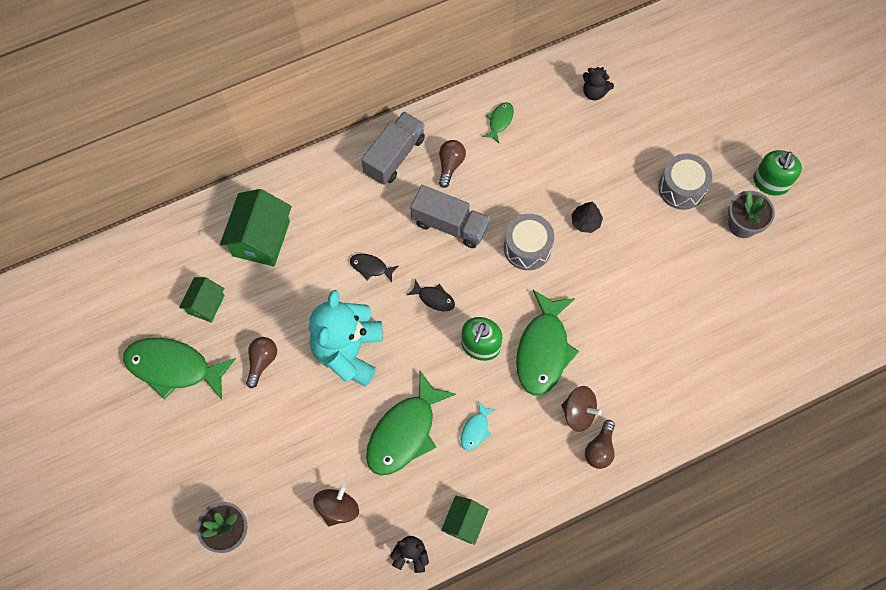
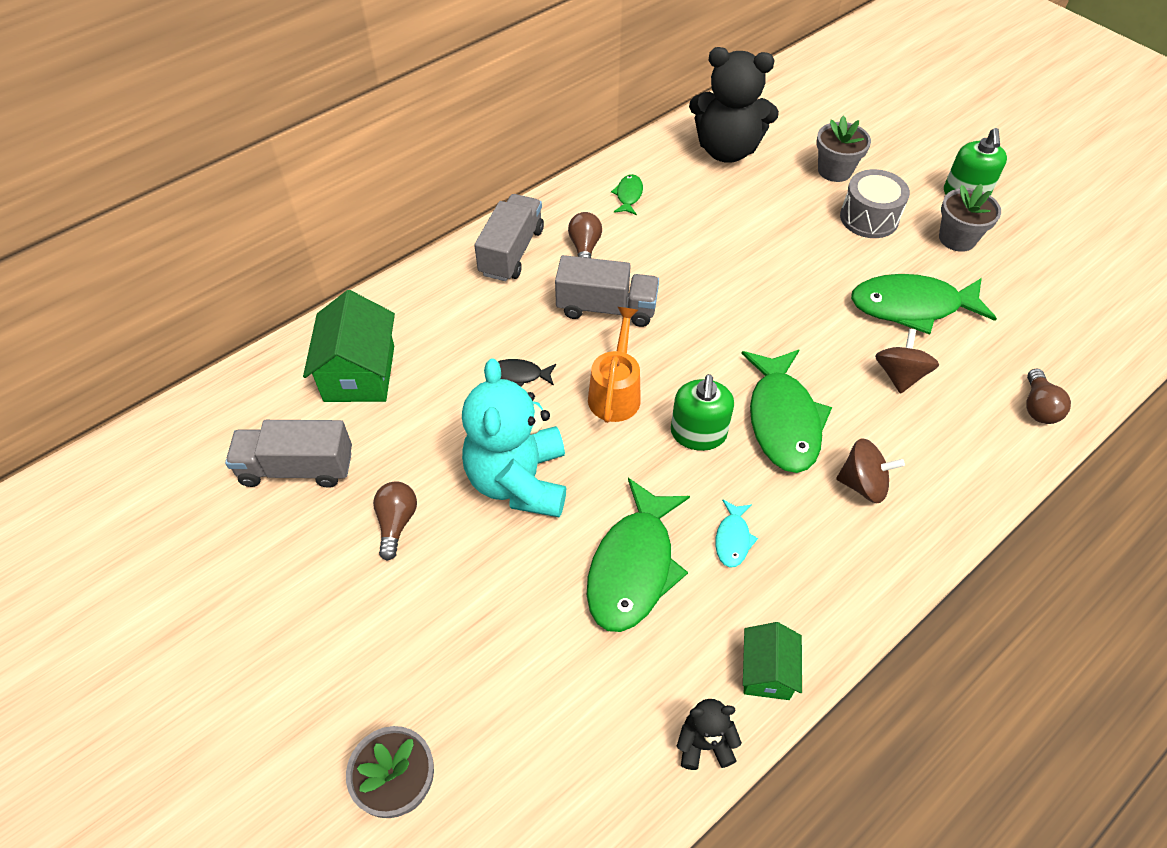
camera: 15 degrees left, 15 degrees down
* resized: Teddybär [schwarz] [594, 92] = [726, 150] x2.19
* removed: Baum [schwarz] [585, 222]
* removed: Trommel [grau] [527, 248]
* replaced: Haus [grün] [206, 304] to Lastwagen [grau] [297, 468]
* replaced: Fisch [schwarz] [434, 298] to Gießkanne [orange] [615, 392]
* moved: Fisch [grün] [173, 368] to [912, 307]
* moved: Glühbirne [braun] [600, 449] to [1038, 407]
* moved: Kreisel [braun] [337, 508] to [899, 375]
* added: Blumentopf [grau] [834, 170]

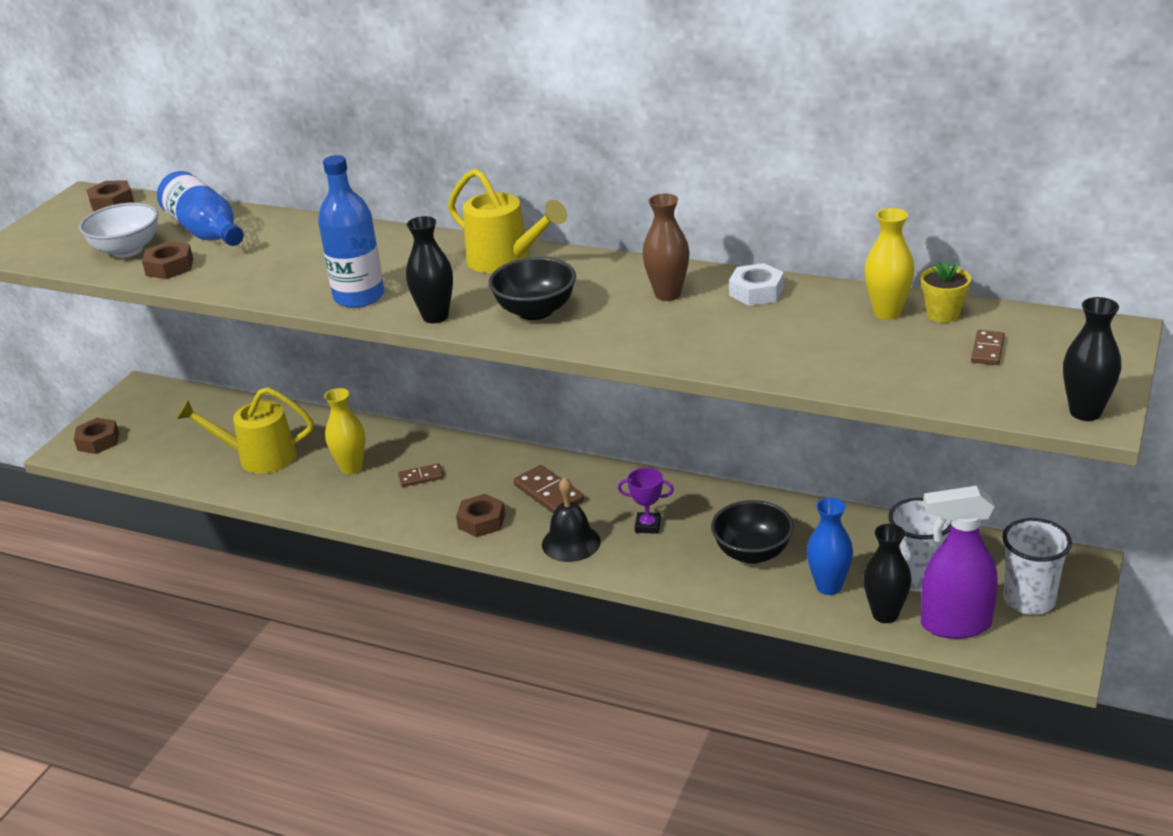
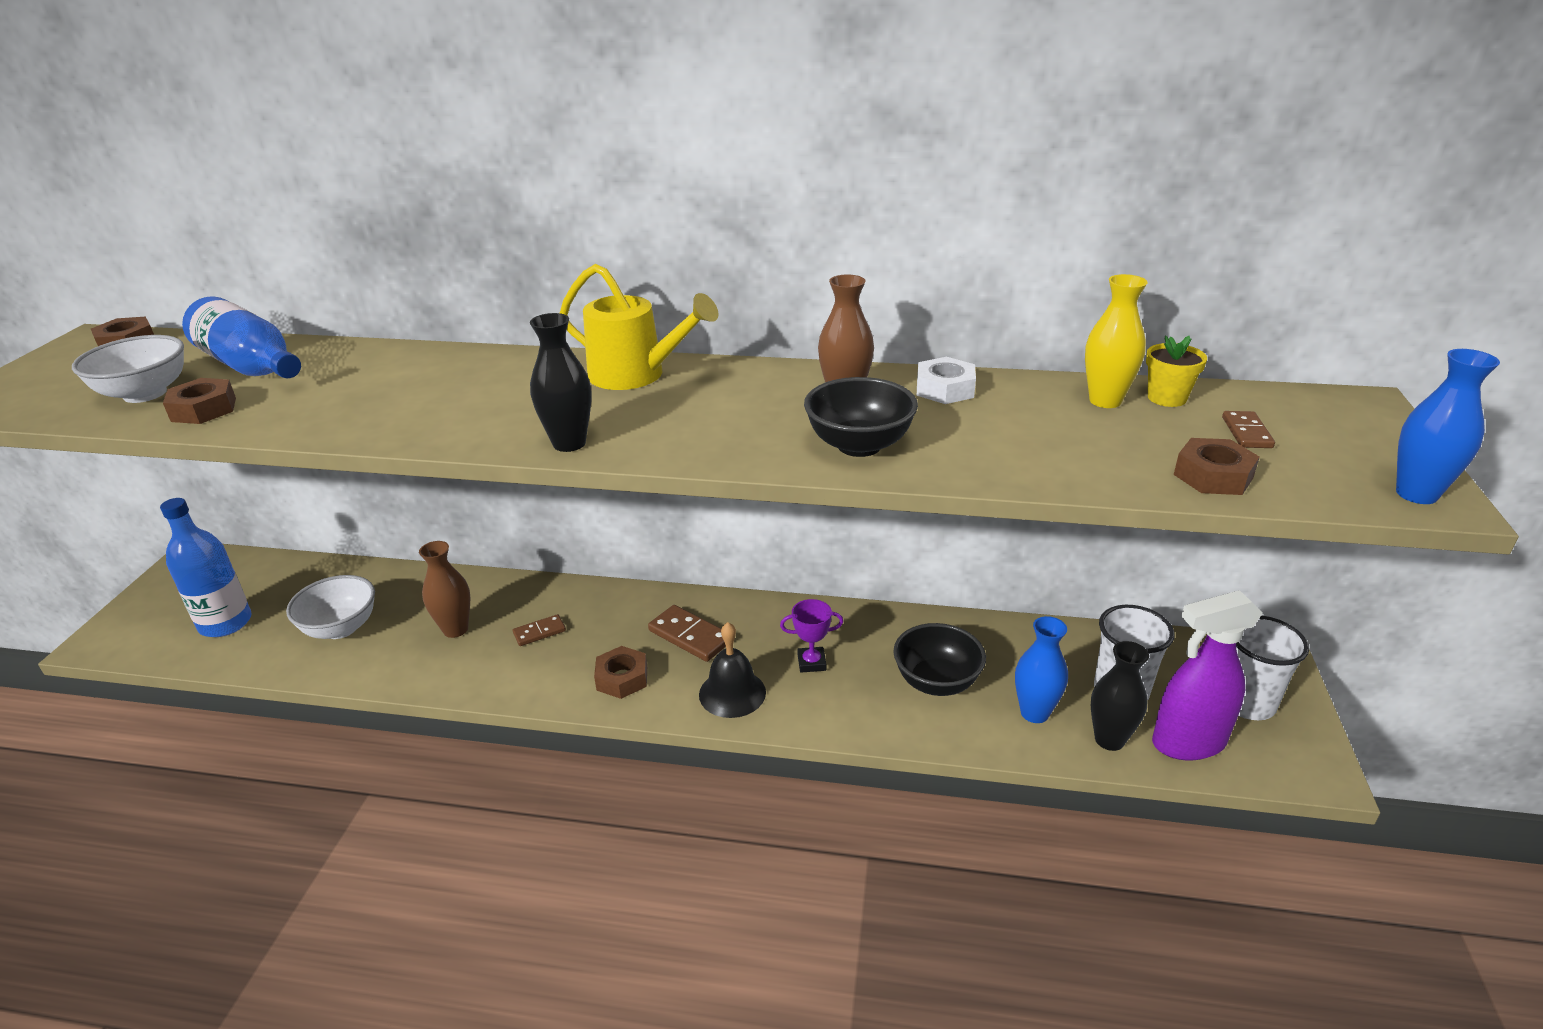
camera: 15 degrees left, 0 degrees up
* moved: Flasche [blau] [359, 297] to [225, 623]
* moved: Schüssel [schwarz] [535, 311] to [859, 445]
* recoloured: Vase [schwarz] [1085, 412] to Vase [blau] [1416, 494]
* replaced: Gießkanne [gelb] [258, 457] to Schüssel [weiß] [341, 628]
* recoloured: Vase [gelb] [351, 468] to Vase [braun] [455, 629]
* moved: Sechskantmutter [braun] [98, 441] to [1213, 476]

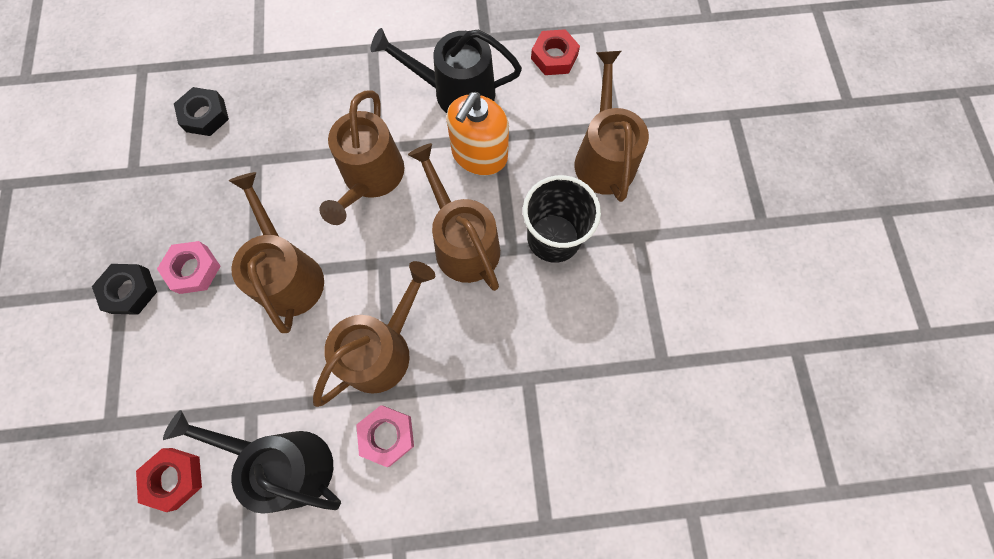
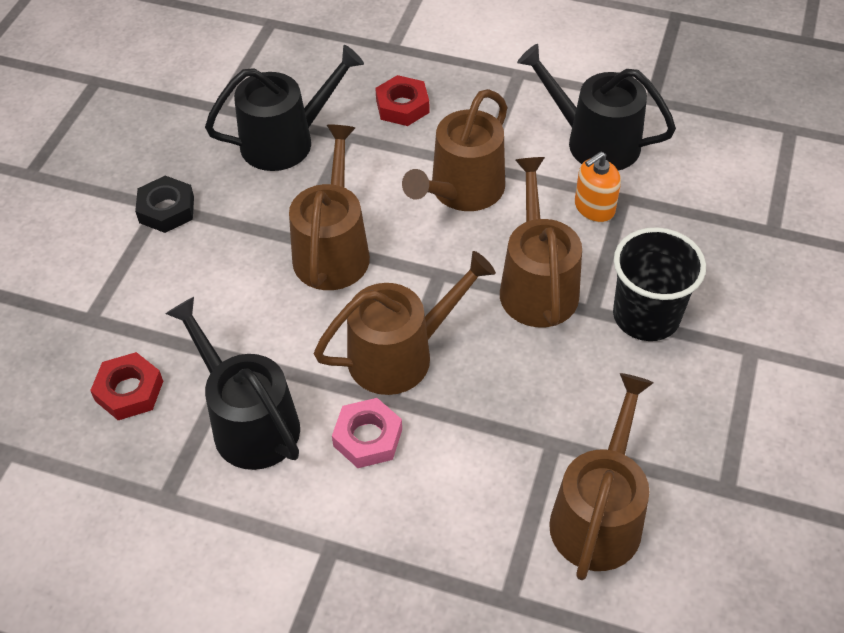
camera: 25 degrees right, 20 degrees down
* moved: Sechskantmutter [rot] [554, 57] to [402, 106]
* moved: Gießkanne [braun] [603, 157] to [598, 515]
* removed: Sechskantmutter [schwarz] [205, 115]
* resized: Seifenspender [orange] [479, 154] = [594, 207] x0.63
* removed: Sechskantmutter [rosa] [193, 269]
* added: Gießkanne [schwarz] [285, 141]

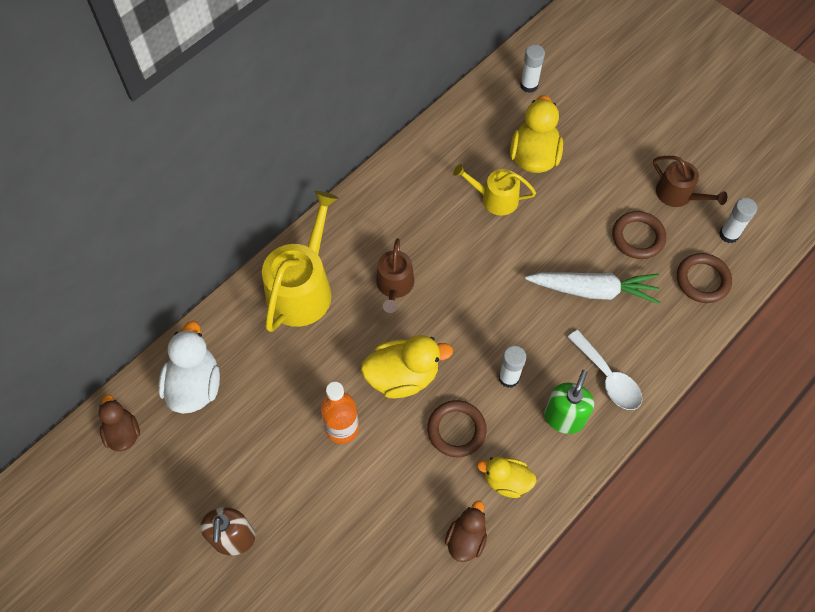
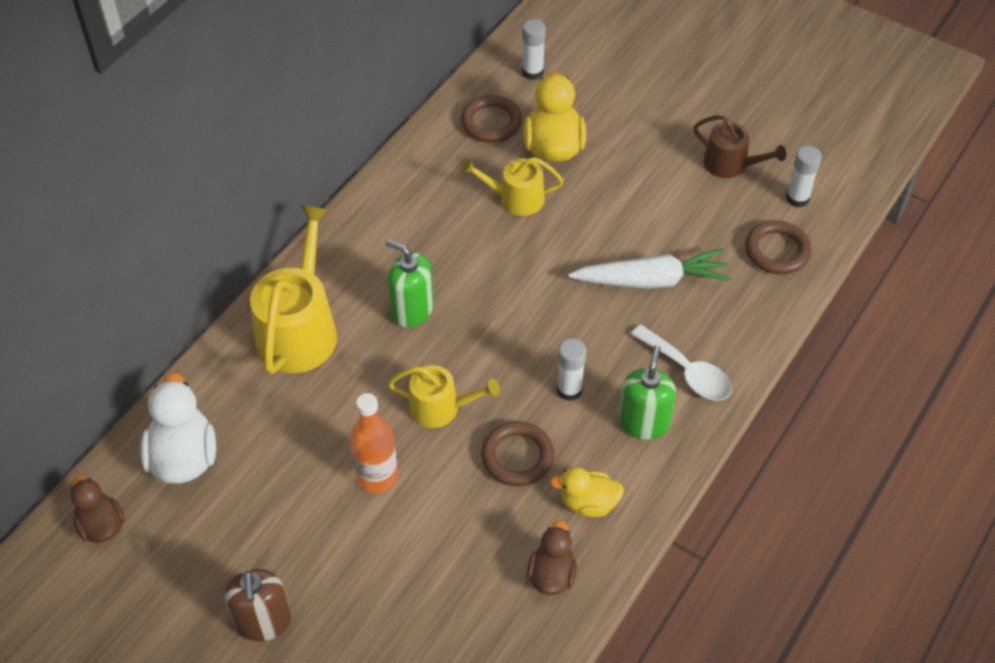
camera: 10 degrees left, 10 degrees down
* moved: Ring [braun] [638, 237] to [491, 122]
* replaced: Gießkanne [braun] [394, 286] to Seifenspender [grün] [412, 310]
* replaced: Ente [gelb] [402, 376] to Gießkanne [gelb] [440, 408]

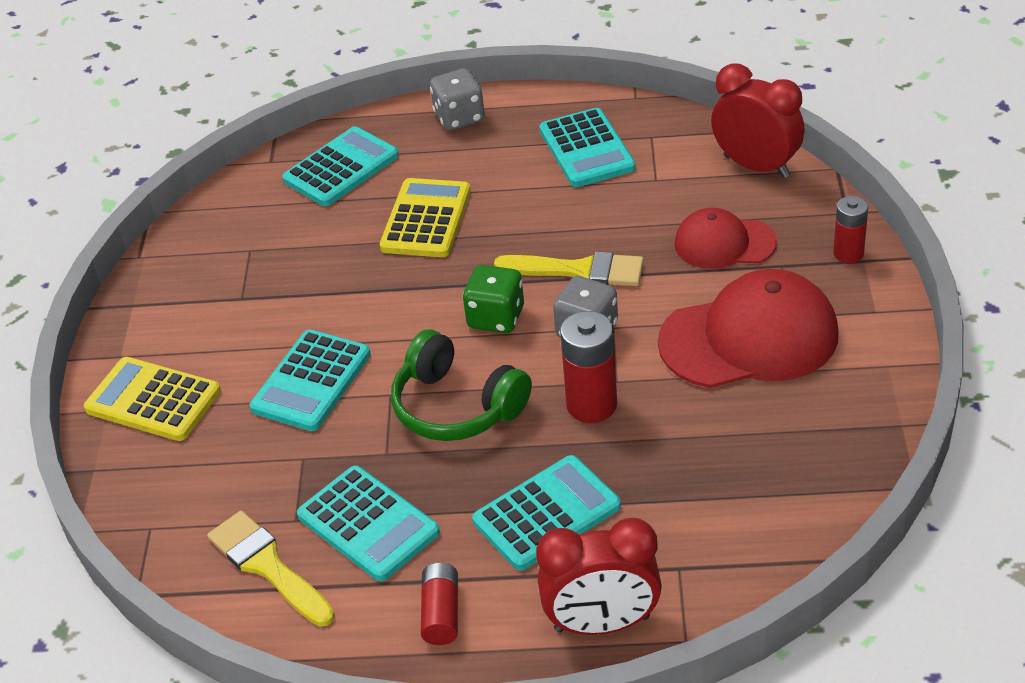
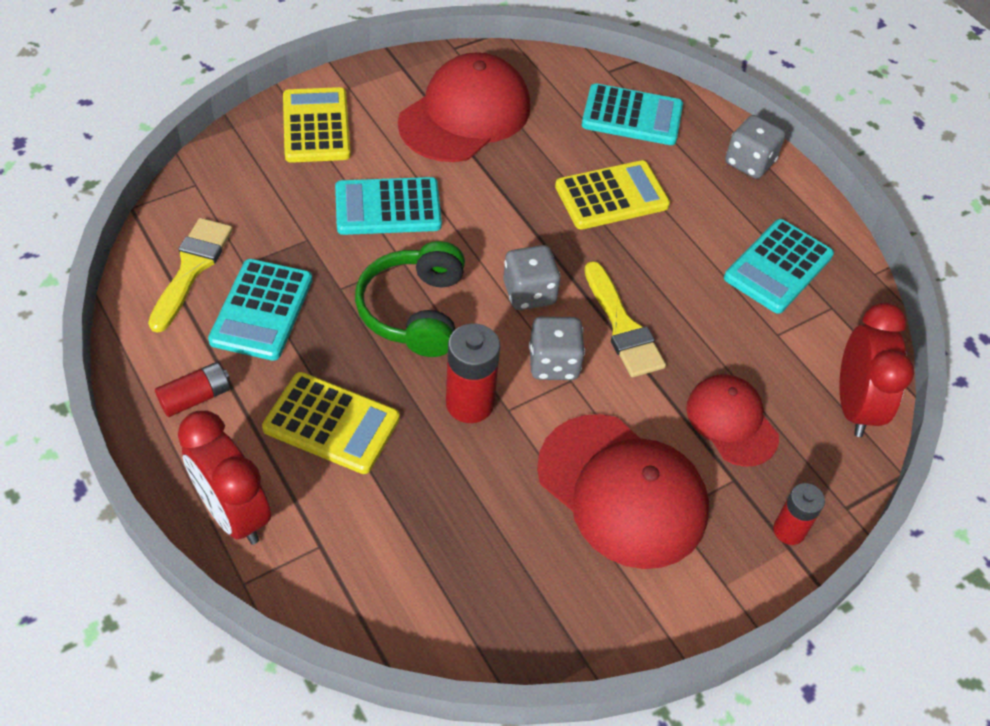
camera: 50 degrees right, 10 degrees up
* recoloured: Spielwürfel [grün] [496, 318] to Spielwürfel [grau] [529, 293]
* recoloured: Taschenrechner [türkis] [547, 514] to Taschenrechner [gelb] [331, 423]
* added: Kappe [rot] [465, 115]

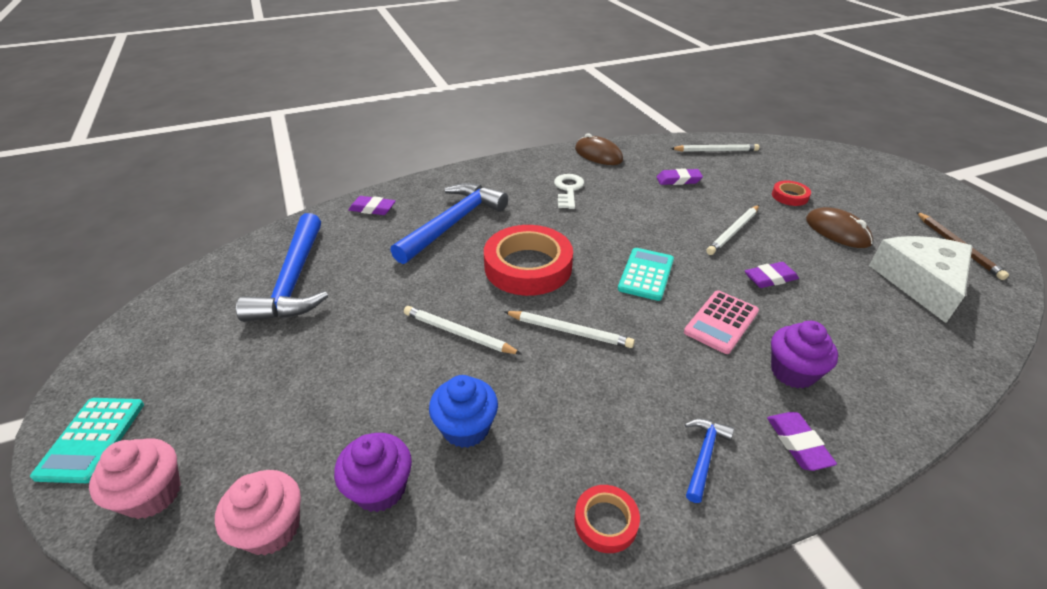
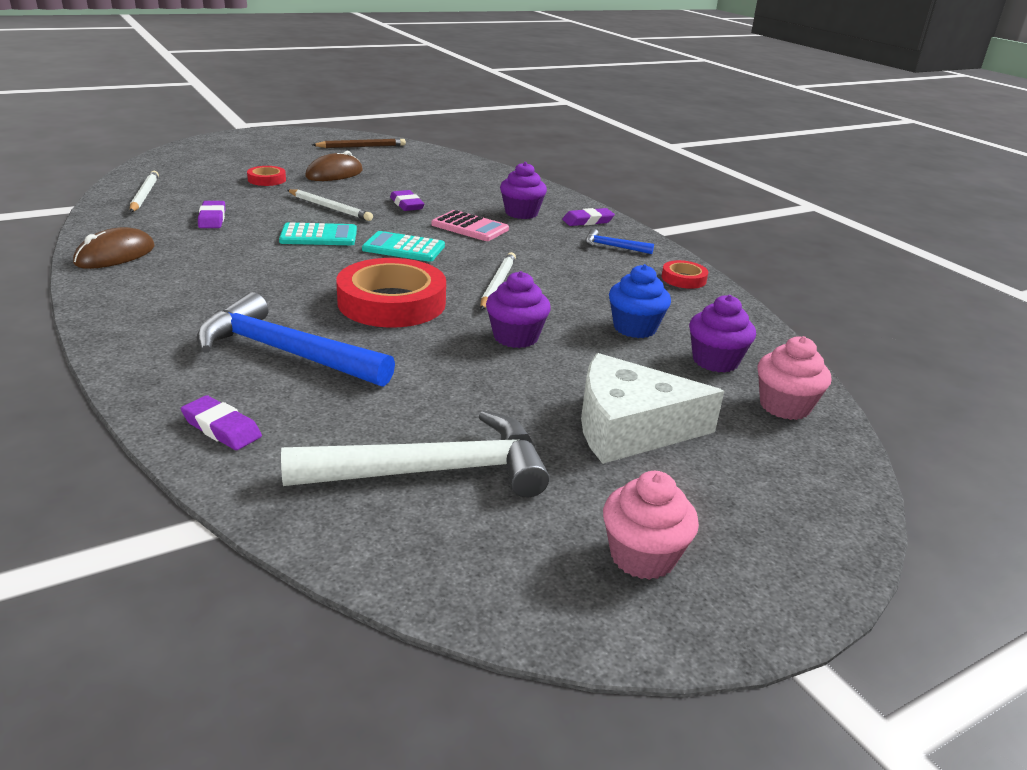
camera: 100 degrees left, 10 degrees down
* removed: Schlüssel [weiß] [568, 189]
* turned: Radiergummi [lila] [372, 209] = [222, 428] 60 degrees counterclockwise
* recoloured: Hammer [blau] [294, 280] to Hammer [weiß] [432, 471]
* moved: Käse [weiß] [920, 282] to [629, 428]
* replaced: Bleistift [weiß] [458, 333] to Muffin [lila] [515, 337]
* moved: Taschenrechner [türkis] [92, 439] to [319, 236]
* moved: Muffin [rosa] [152, 494] to [642, 556]

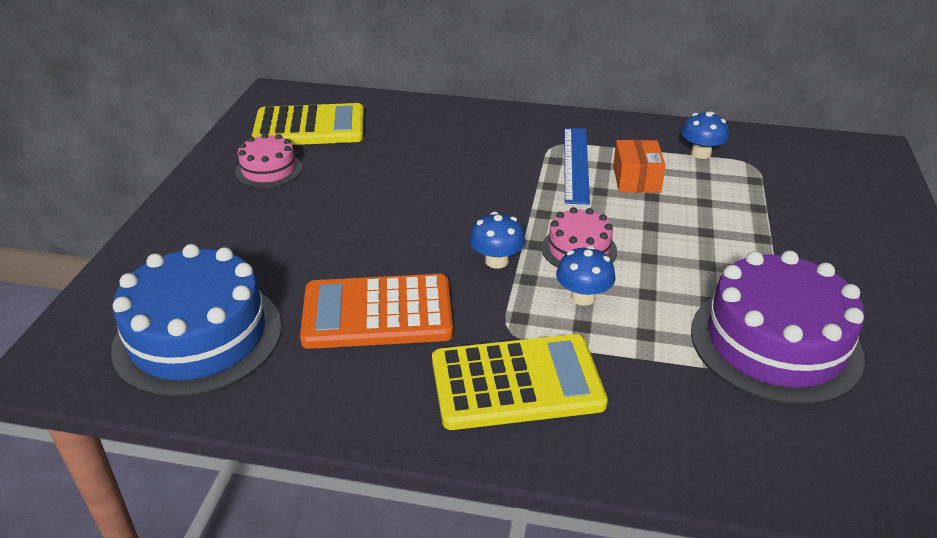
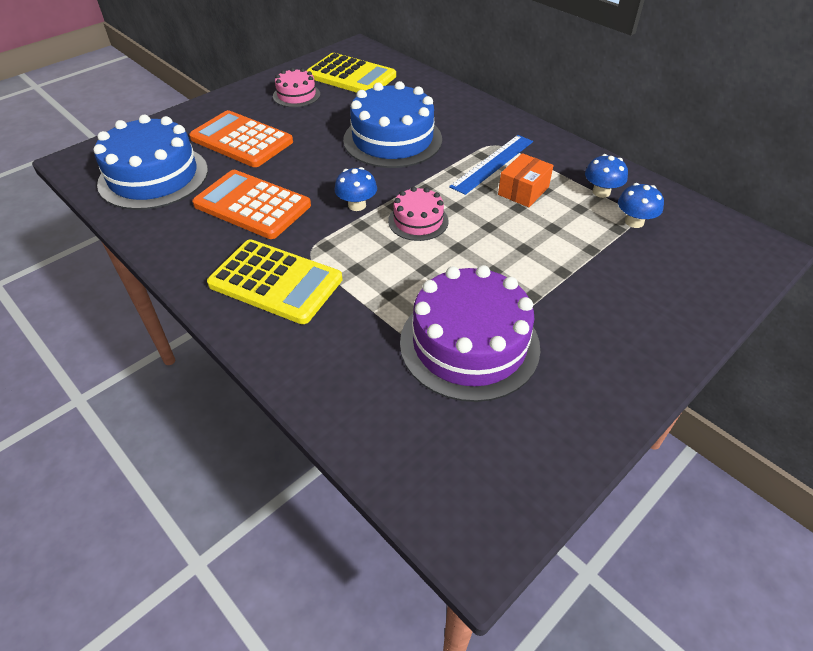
camera: 35 degrees right, 10 degrees up
* moved: Pilz [blau] [583, 297] to [634, 222]
* added: Kuchen [blau] [392, 139]
* added: Taschenrechner [orange] [241, 140]

